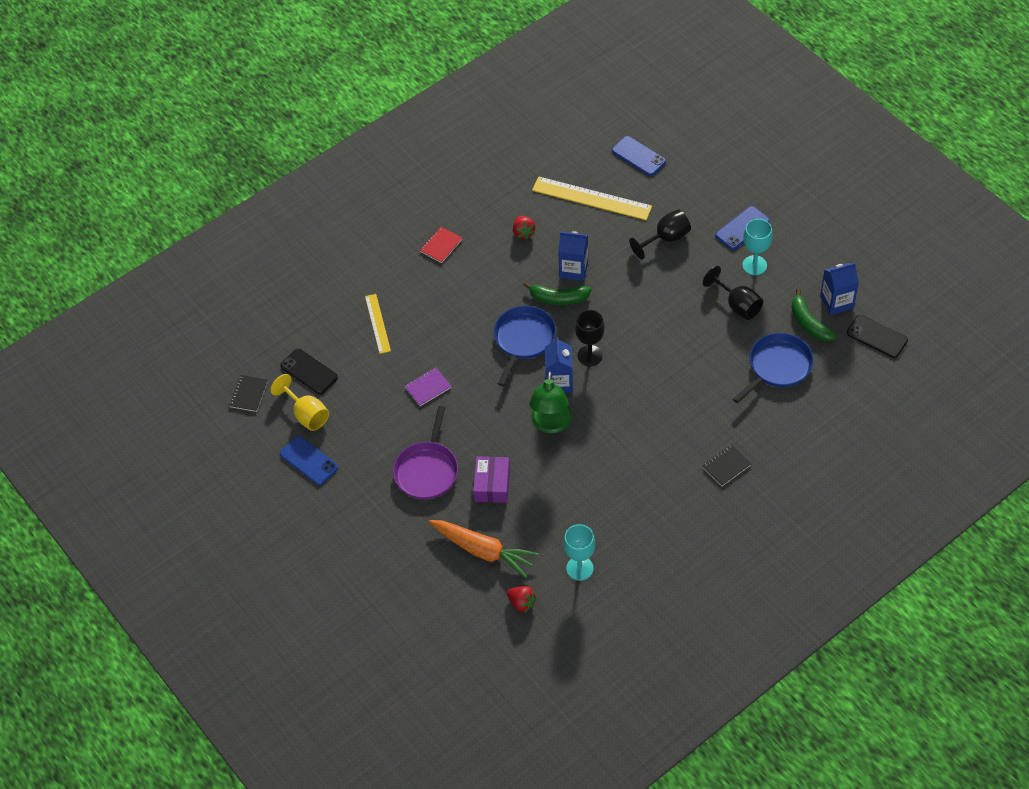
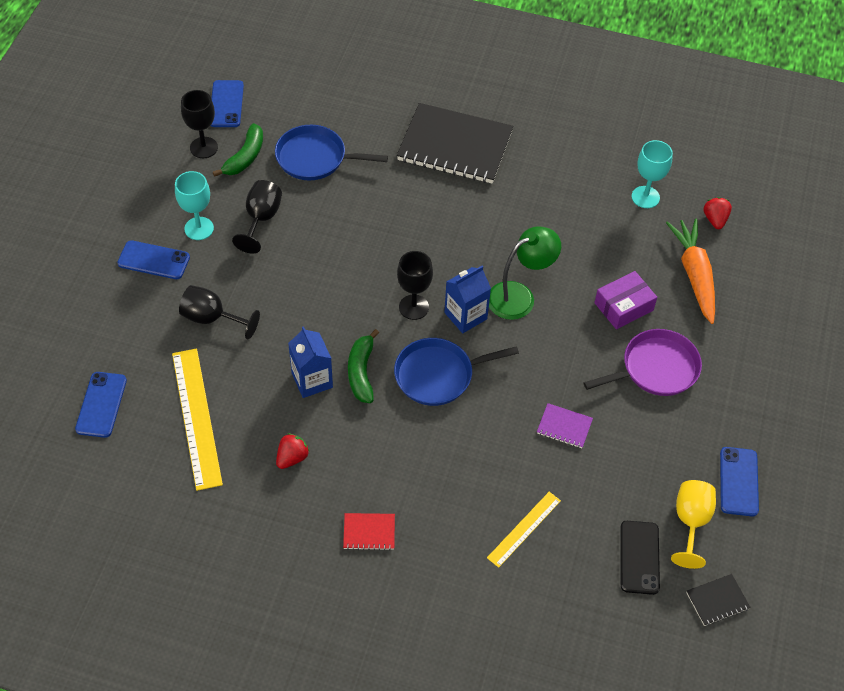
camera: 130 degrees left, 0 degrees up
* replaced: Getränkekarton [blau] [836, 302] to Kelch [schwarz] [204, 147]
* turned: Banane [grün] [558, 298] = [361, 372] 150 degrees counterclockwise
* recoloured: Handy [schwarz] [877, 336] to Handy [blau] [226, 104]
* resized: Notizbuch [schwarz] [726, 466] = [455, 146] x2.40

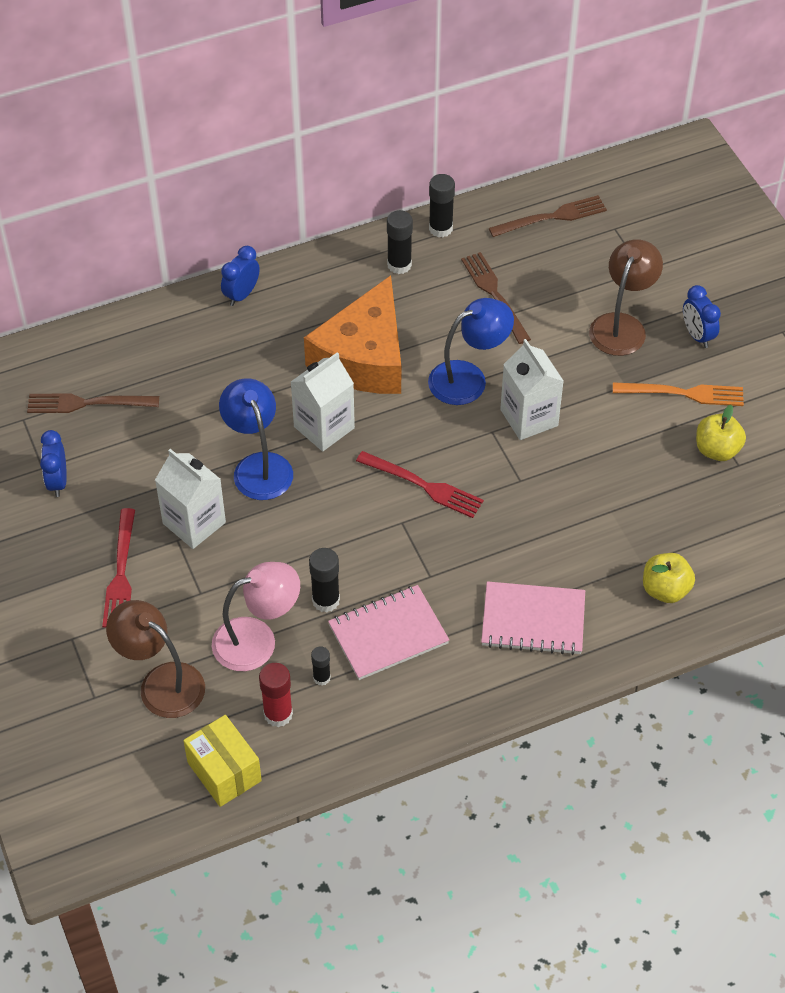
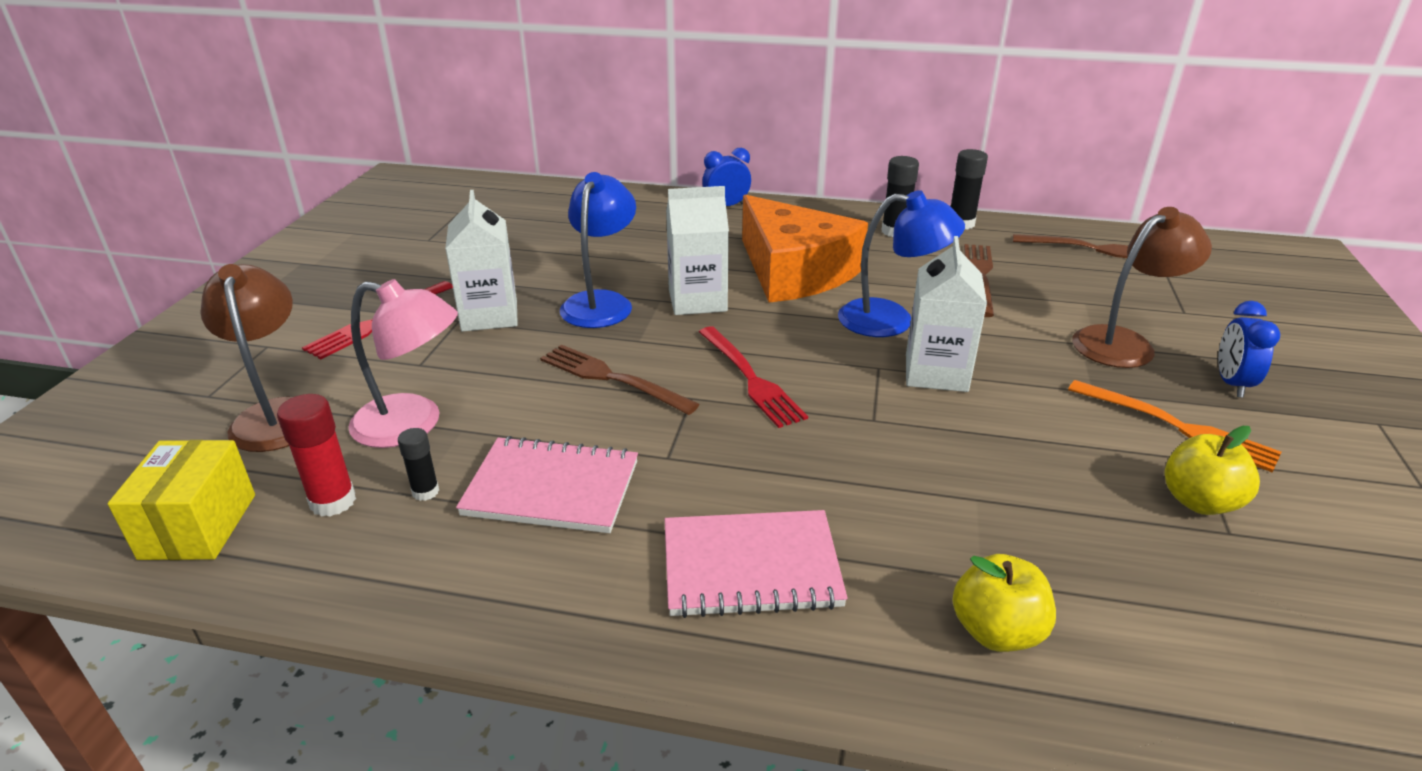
camera: 35 degrees right, 20 degrees down
* turned: Käse [orange] [363, 357] = [794, 271] 90 degrees counterclockwise
* moved: Gabel [braun] [87, 403] to [611, 378]
* removed: Wecker [blau] [57, 481]
* removed: Klebestift [schwarz] [326, 600]
* turned: Notizbuch [rosa] [533, 621] = [751, 567] 45 degrees counterclockwise

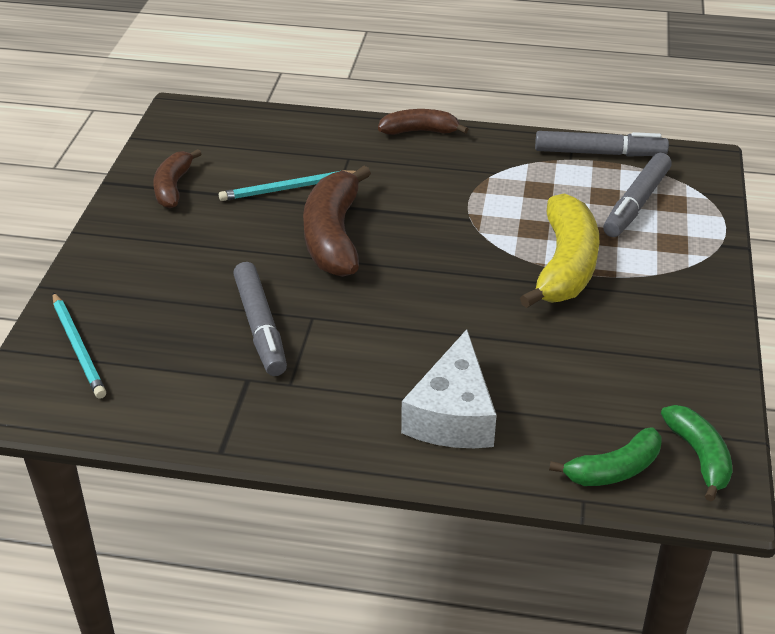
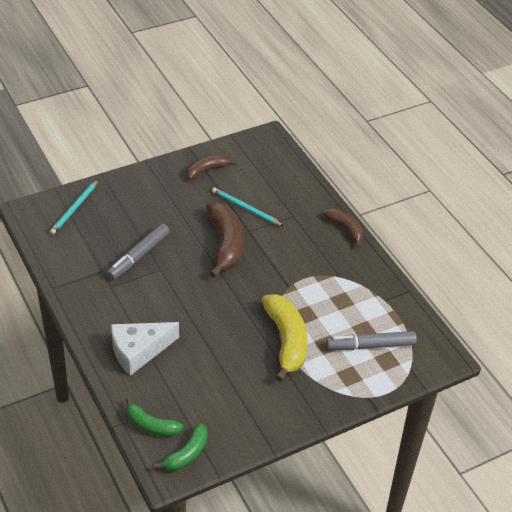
camera: 50 degrees right, 5 degrees up
* removed: Filzstift [grau] [599, 153]
* turned: Banane [braun] [333, 236] = [225, 245] 120 degrees clockwise
* turned: Banane [gelb] [565, 266] = [286, 341] 75 degrees counterclockwise

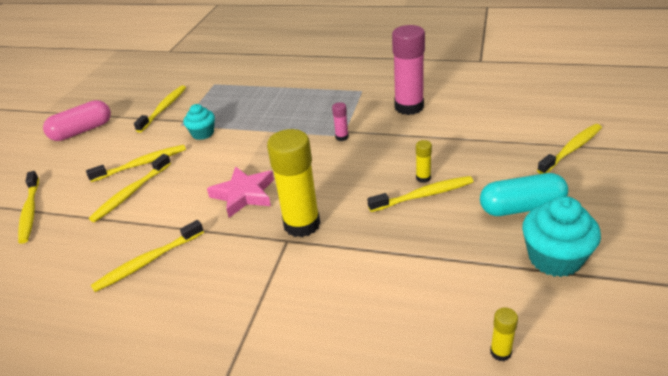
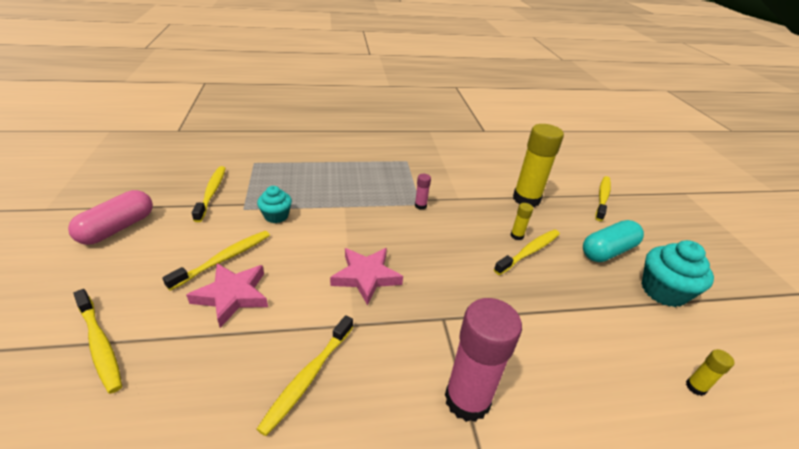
camera: 30 degrees left, 0 degrees up
* moved: Klebestift [rosa] [409, 107] to [467, 399]
* moved: Klebestift [gelb] [302, 224] to [526, 199]
* replaced: Zahnbürste [gelb] [131, 193] to Stern [rosa] [232, 296]

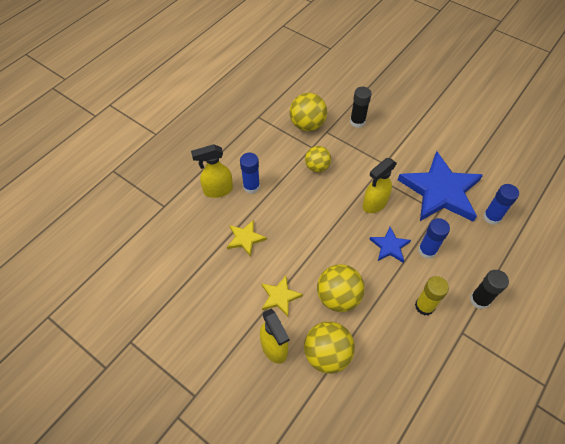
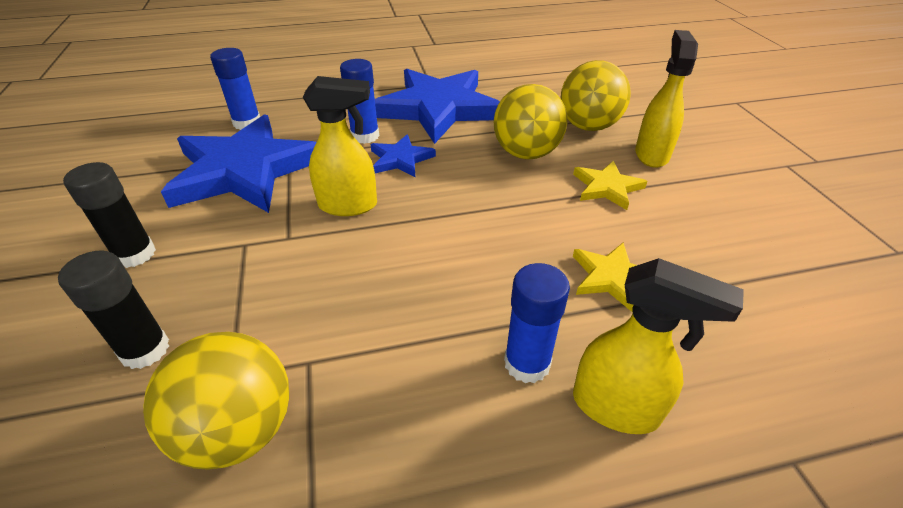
camera: 140 degrees left, 15 degrees down
* removed: Ball [gelb] [317, 167]
* moved: Klebestift [schwarz] [479, 300] to [135, 254]
* replaced: Klebestift [gelb] [424, 306] to Stern [blau] [438, 108]

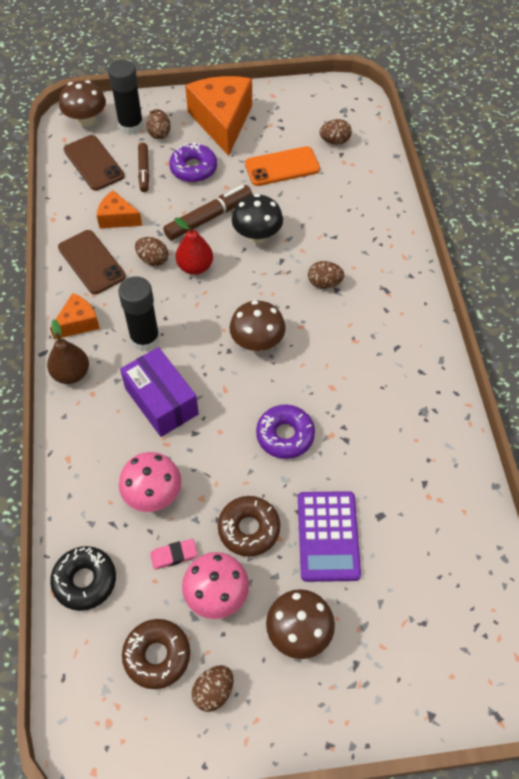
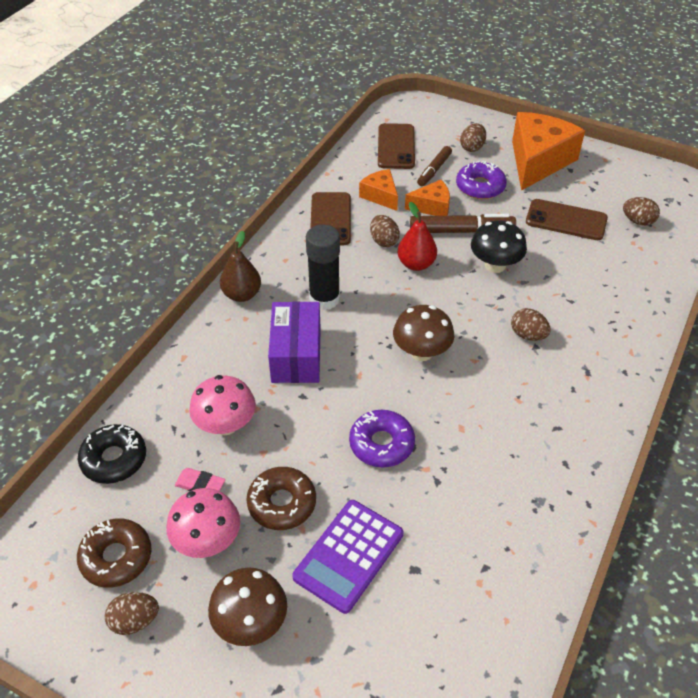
camera: 35 degrees right, 10 degrees down
* removed: Klebestift [schwarz] [131, 126]
* removed: Pilz [braun] [86, 120]
* recoloured: Handy [orange] [282, 167] to Handy [braun] [566, 220]
* moved: Käse [orange] [78, 323] to [432, 207]

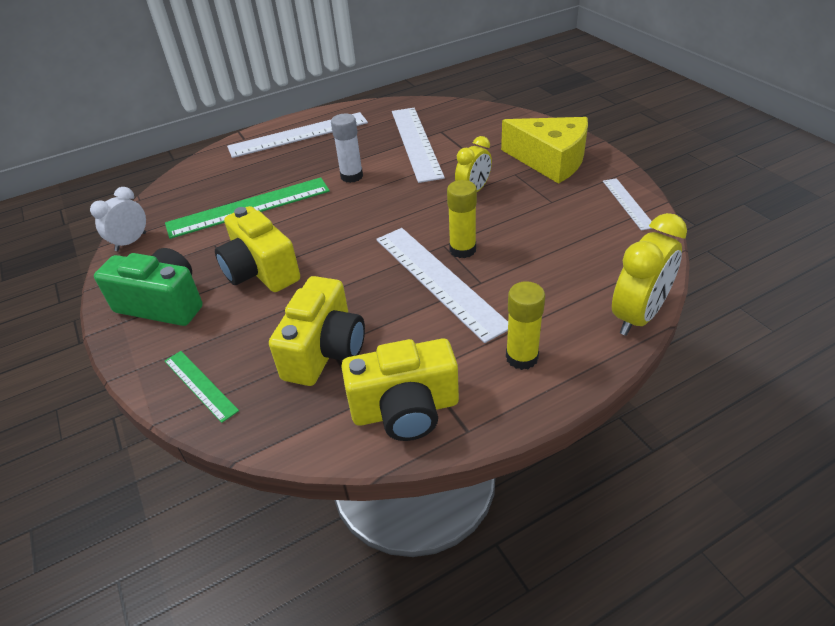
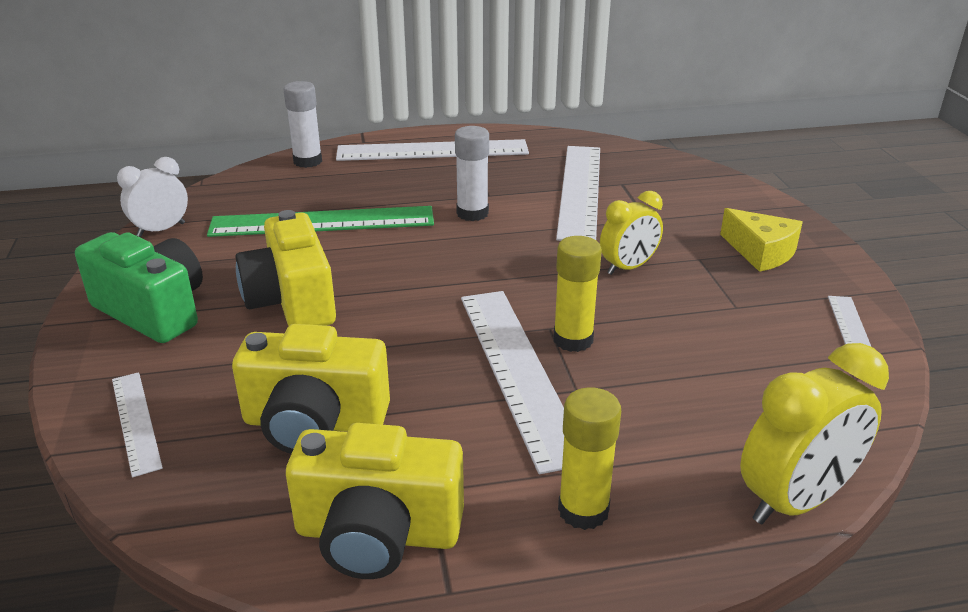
camera: 15 degrees right, 10 degrees down
* resized: Käse [gelb] [550, 160] = [761, 252] x0.61
* turned: Kamera [gelb] [325, 351] = [314, 423] 60 degrees clockwise
* recoloured: Lineal [grün] [200, 385] to Lineal [weiß] [136, 421]
* added: Klebestift [weiß] [307, 161]

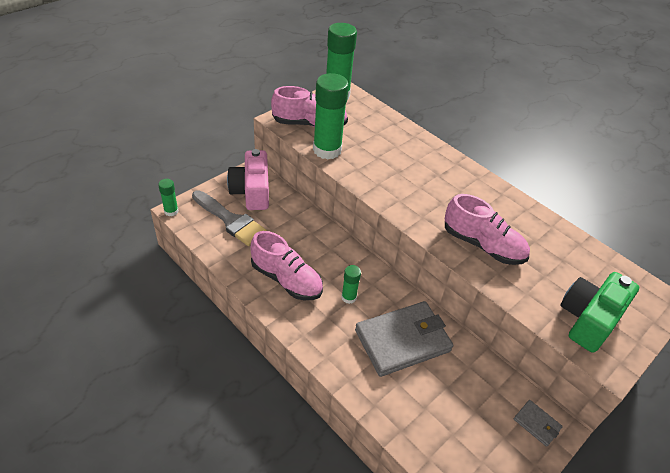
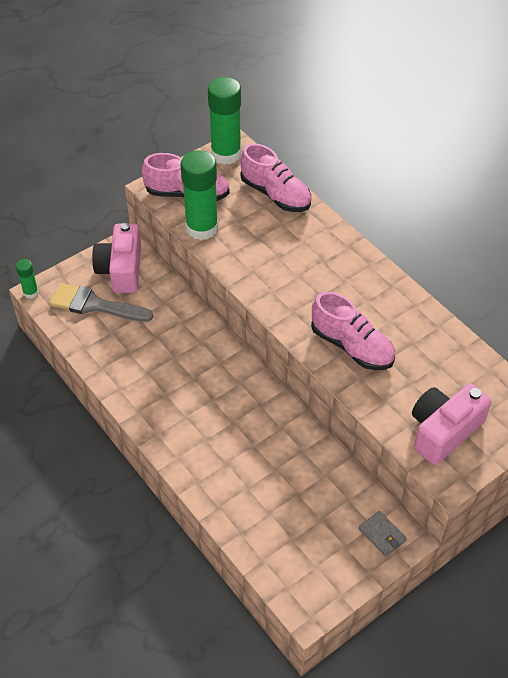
camera: 10 degrees right, 5 degrees up
* turned: Pinsel [grau] [231, 220] = [94, 305] 150 degrees clockwise
* moved: Schuh [rosa] [286, 279] to [275, 194]
* removed: Klebestift [grün] [348, 297]
* recoloured: Kamera [grün] [588, 319] to Kamera [rosa] [443, 431]
* removed: Geldbörse [grau] [403, 341]

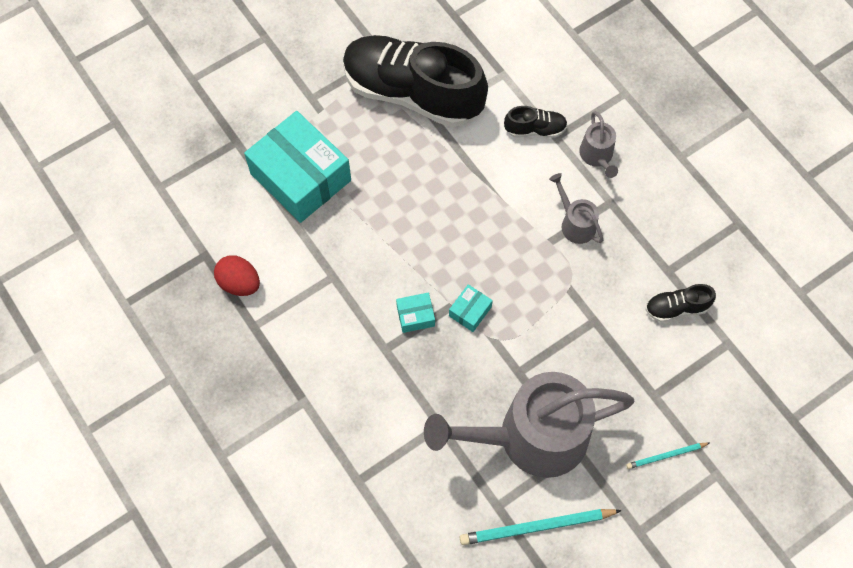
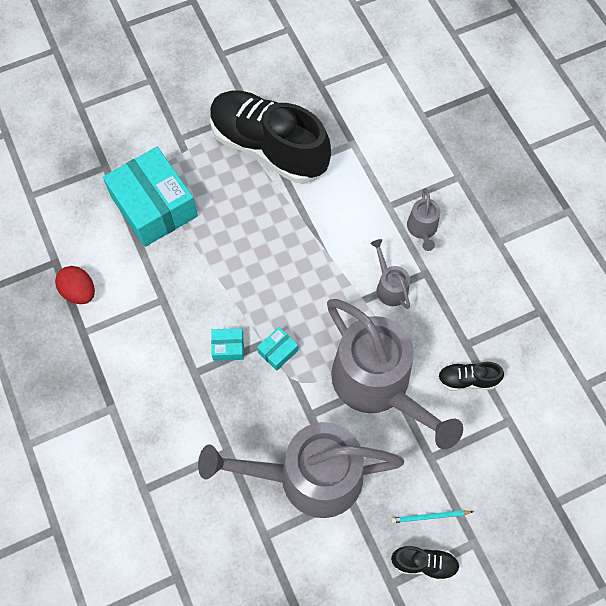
camera: 10 degrees right, 0 degrees up
* moved: Schuh [schwarz] [535, 129] to [424, 563]
* removed: Bleistift [türkis] [536, 527]
* added: Gießkanne [grau] [378, 384]

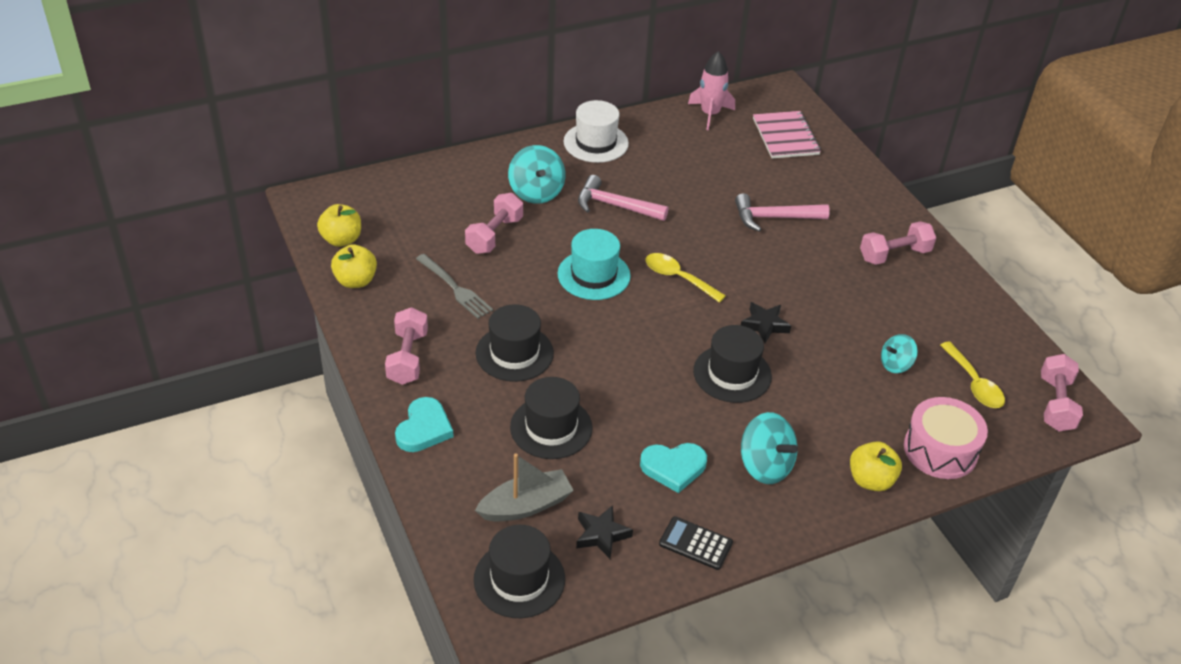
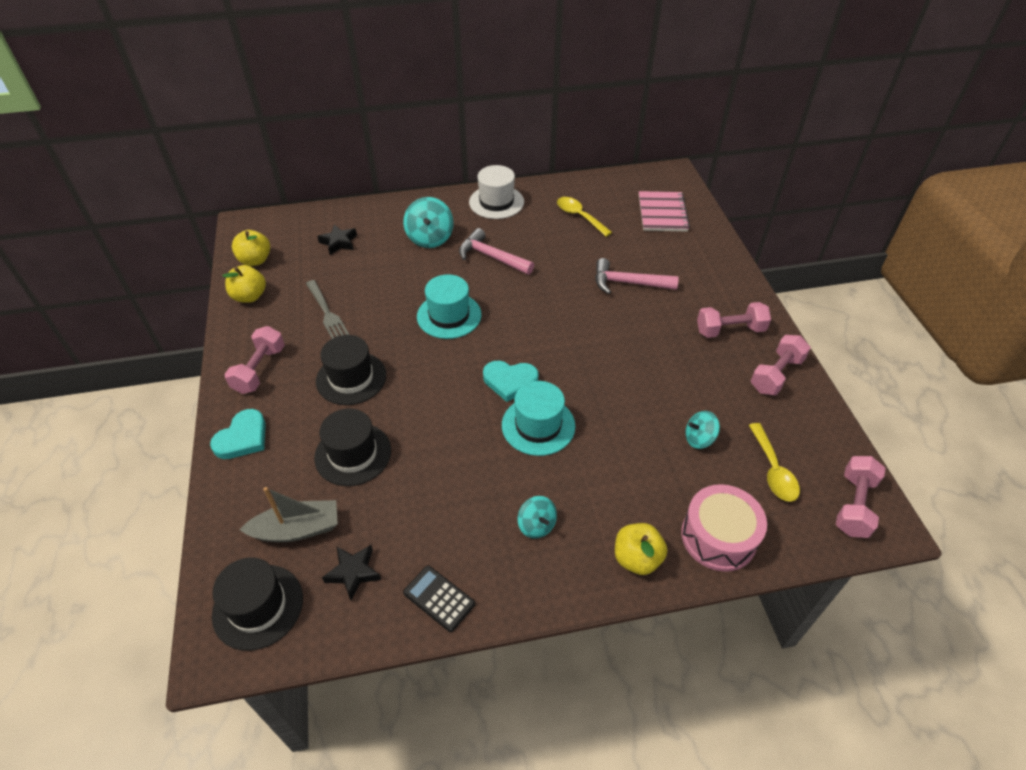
camera: 15 degrees right, 5 degrees up
* removed: Rakete [rosa] [710, 114]
* moved: Hantel [rosa] [494, 235] to [776, 375]
* moved: Löffel [gelb] [678, 278] to [579, 216]
* moved: Stern [schwarz] [764, 325] to [339, 242]
* recoloured: Hut [schwarz] [732, 374] to Hut [türkis] [538, 425]
* resized: Kreisel [türkis] [765, 466] = [536, 525] x0.62
* moved: Herz [türkis] [673, 467] to [510, 381]

